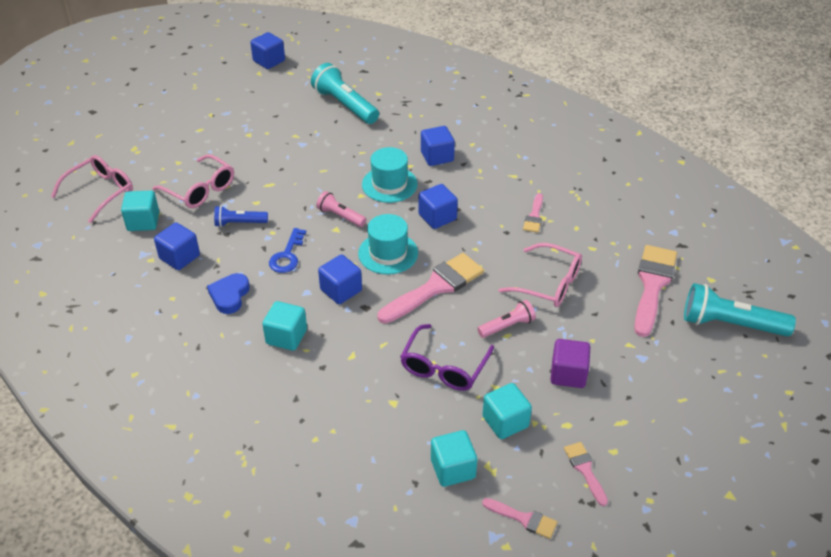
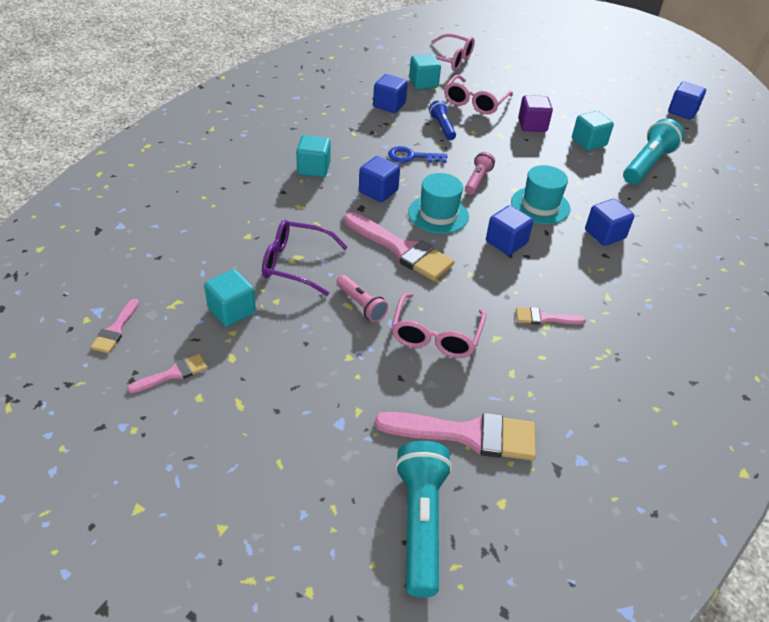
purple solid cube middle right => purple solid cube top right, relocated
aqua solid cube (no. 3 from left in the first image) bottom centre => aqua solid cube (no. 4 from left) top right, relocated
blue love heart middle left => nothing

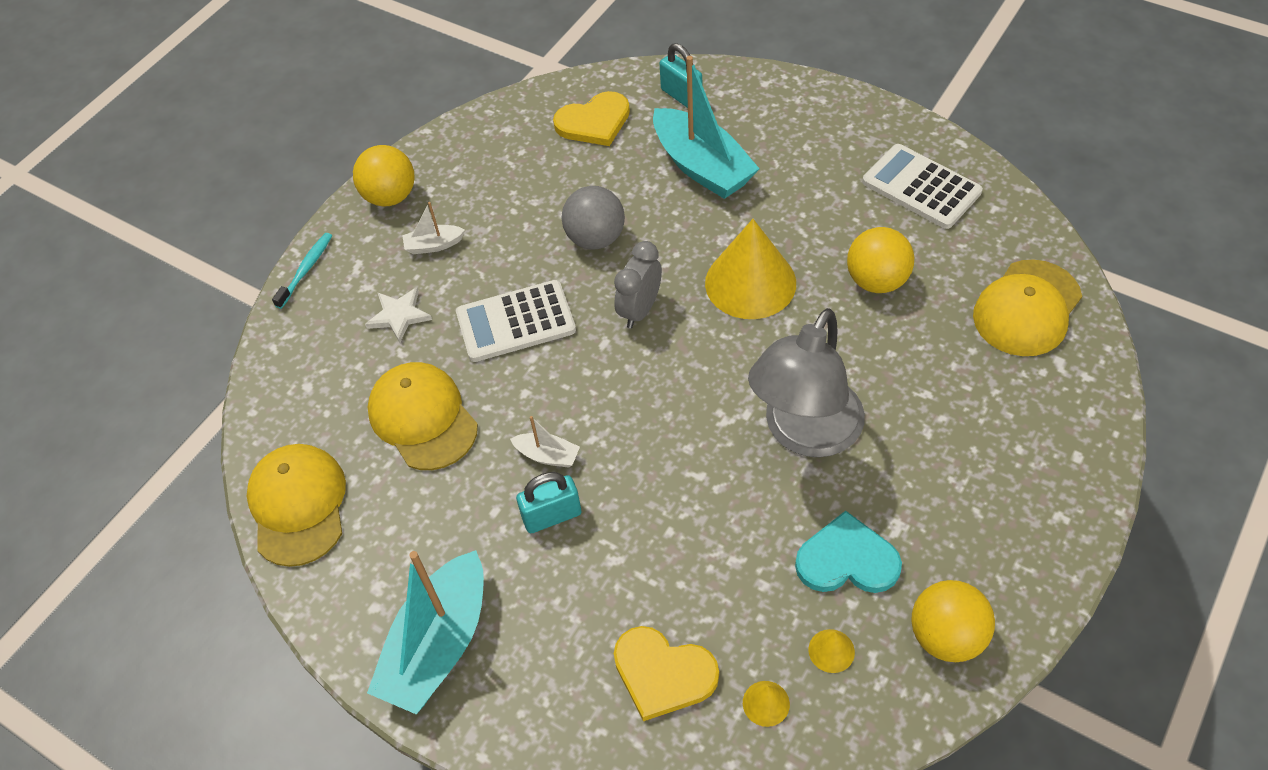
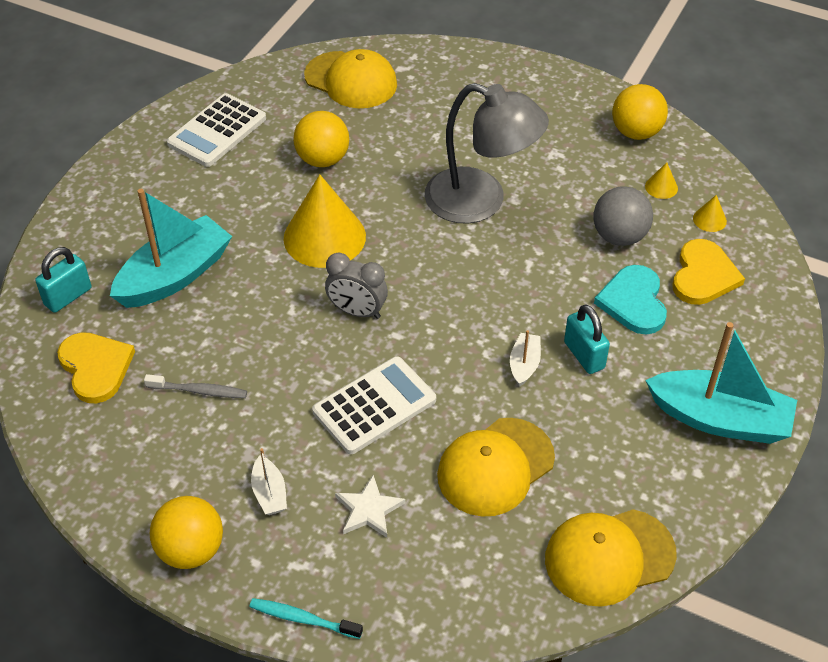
nothing => gray dental brush middle left
pure white calculator (no. 1 from left in the first image) centre => pure white calculator (no. 2 from left) centre, 105 degrees counterclockwise
gray ball top centre => gray ball top right, relocated
aqua love heart bottom right => aqua love heart middle right, relocated

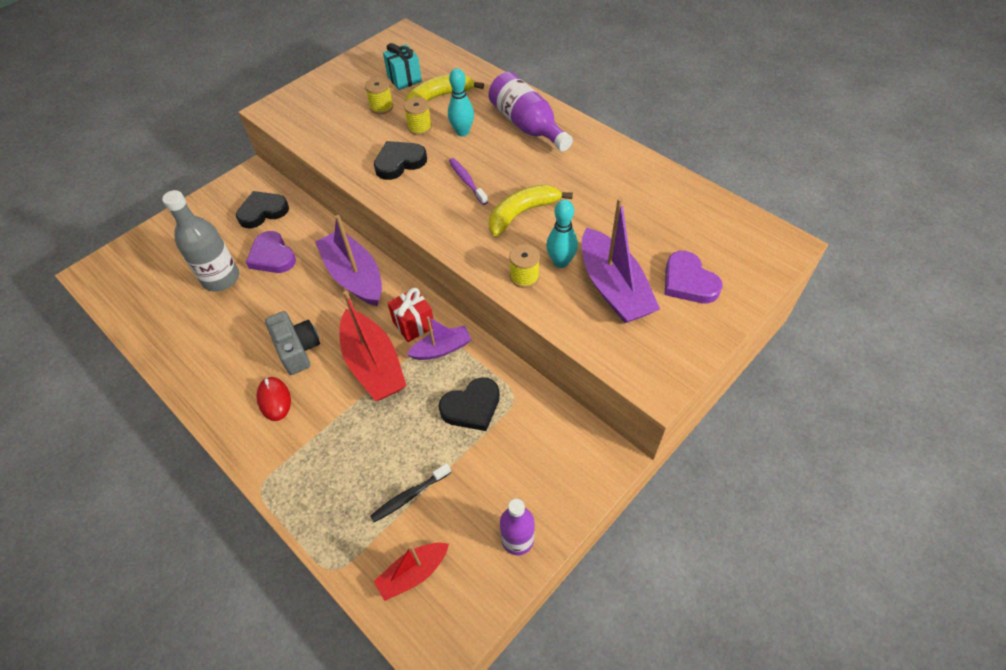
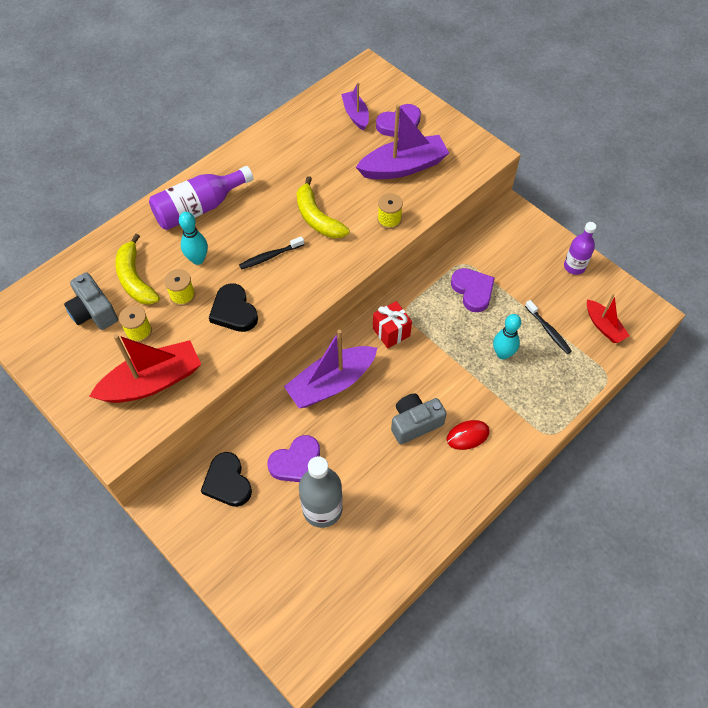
aqua wrapped gift top centre => gray camera (no. 1 from left) middle left
scarlet toy boat (no. 1 from left) centre => scarlet toy boat (no. 1 from left) middle left, relocated
purple dental brush top centre => jet-black dental brush (no. 1 from left) centre
purple toy boat (no. 2 from left) centre => purple toy boat (no. 2 from left) top centre, relocated
jet-black love heart (no. 3 from left) centre => purple love heart (no. 3 from left) middle right
aqua skittle (no. 2 from left) centre => aqua skittle (no. 2 from left) middle right, relocated

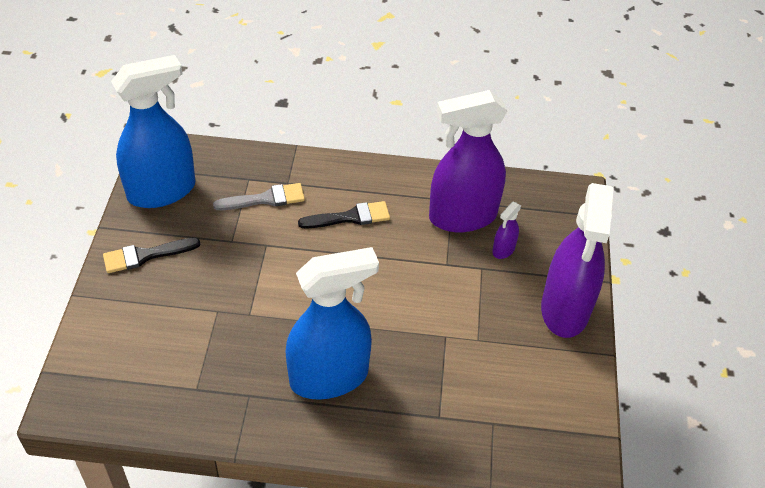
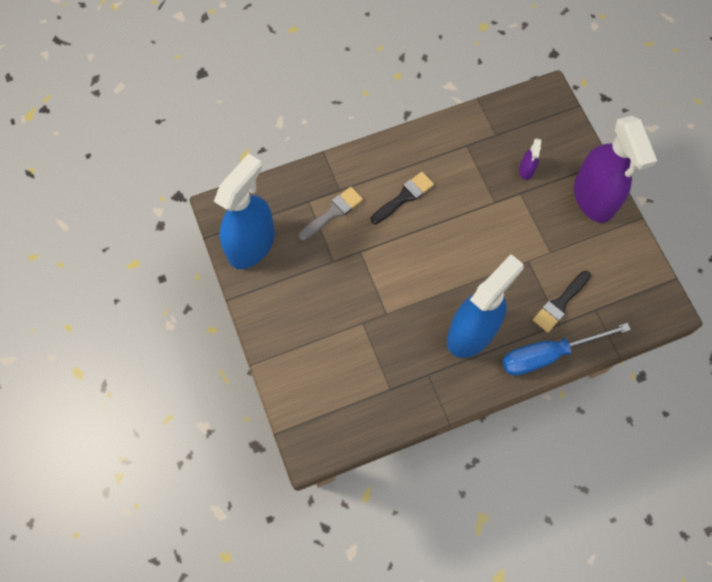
nothing => blue hand screwdriver middle right
jet-black paintbrush (no. 1 from left in the first image) middle left => jet-black paintbrush (no. 2 from left) middle right, relocated
purple sprayer (no. 1 from left) top centre => nothing

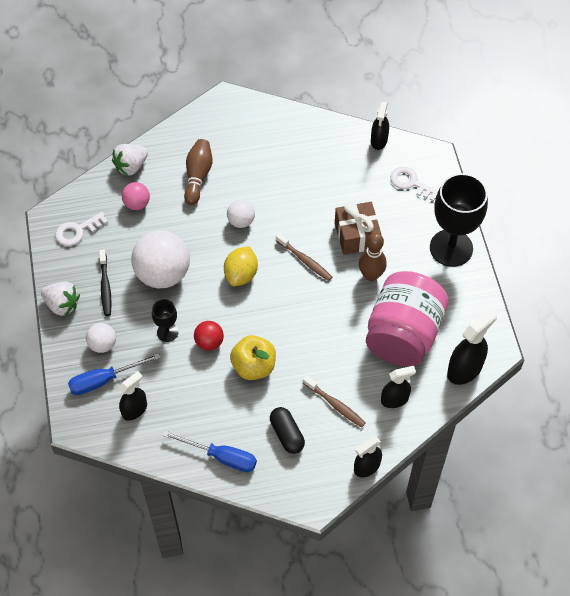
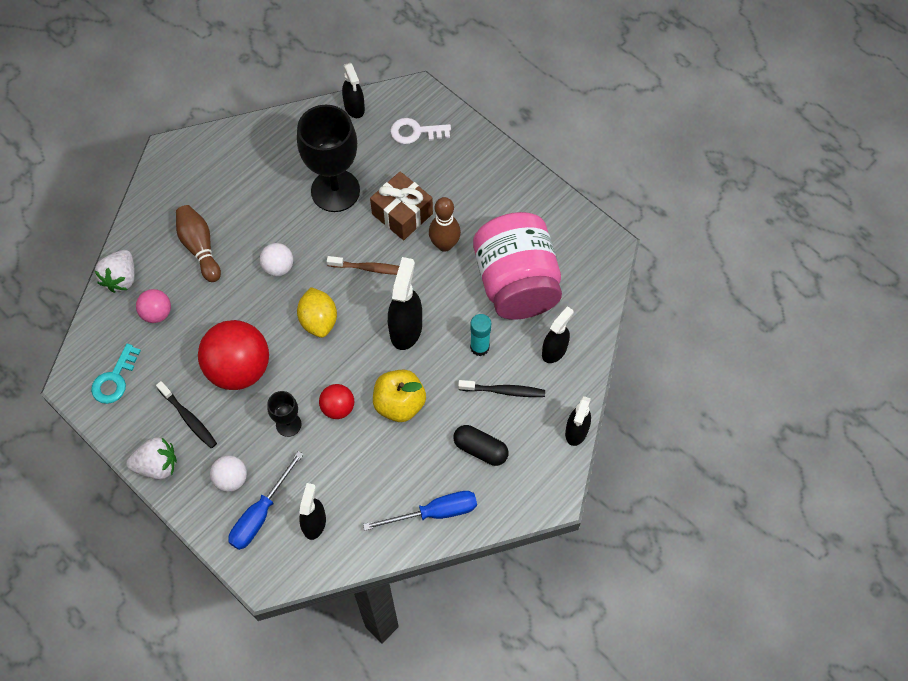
pure white latchkey (no. 1 from left) middle left => aqua latchkey middle left
pure white ball (no. 2 from left) middle left => scarlet ball (no. 1 from left) middle left
jet-black goblet (no. 2 from left) middle right => jet-black goblet (no. 2 from left) top centre, relocated
jet-black sprayer (no. 5 from left in the first image) middle right => jet-black sprayer (no. 3 from left) centre, relocated
russet dental brush (no. 2 from left) bottom centre => jet-black dental brush (no. 2 from left) centre
nothing => aqua stick of glue centre

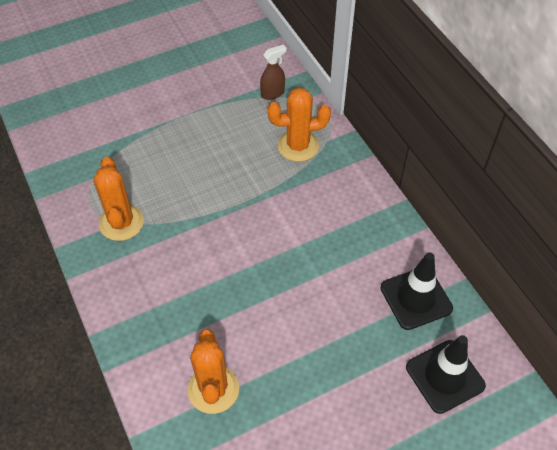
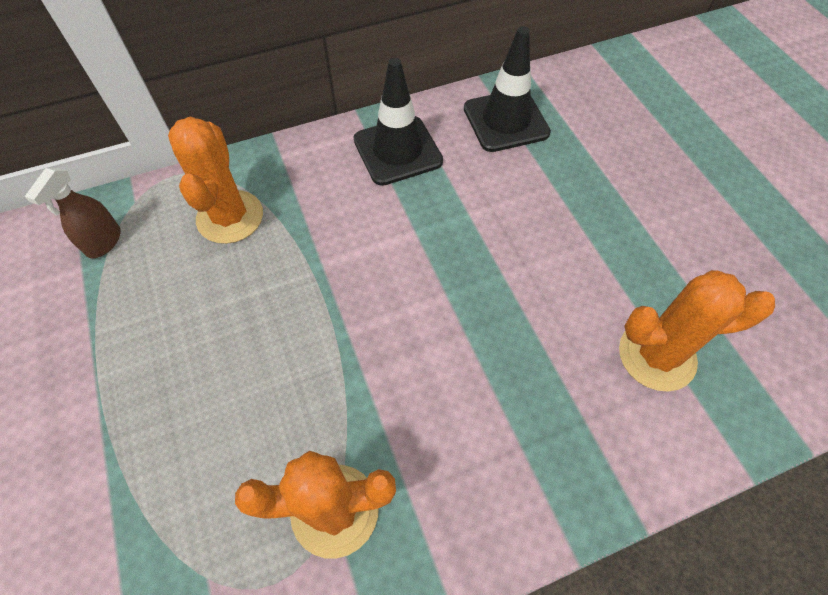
russet sprayer top centre => russet sprayer middle left, 135 degrees counterclockwise
jet-black safety cone (no. 2 from left in the first image) bottom right => jet-black safety cone (no. 1 from left) top centre, relocated

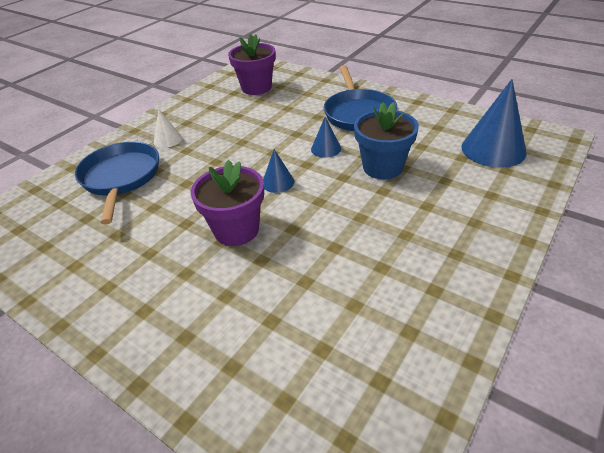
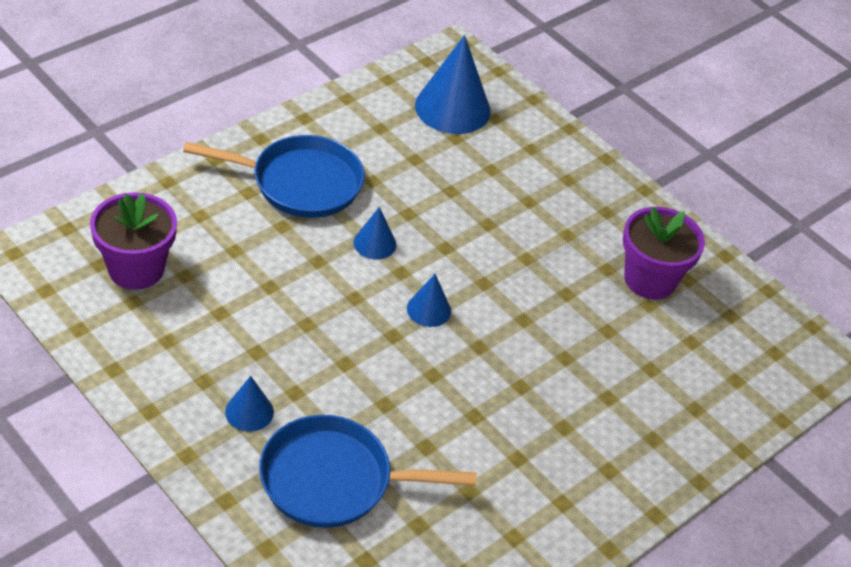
pure white solid cone top left => blue solid cone (no. 1 from left) bottom left
purple potted plant (no. 1 from left in the first image) centre => purple potted plant (no. 2 from left) middle right, relocated
blue potted plant top centre => nothing

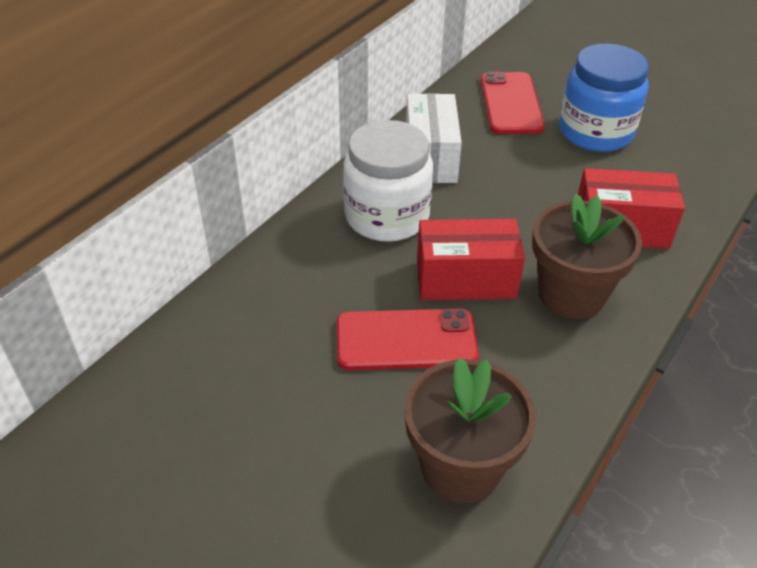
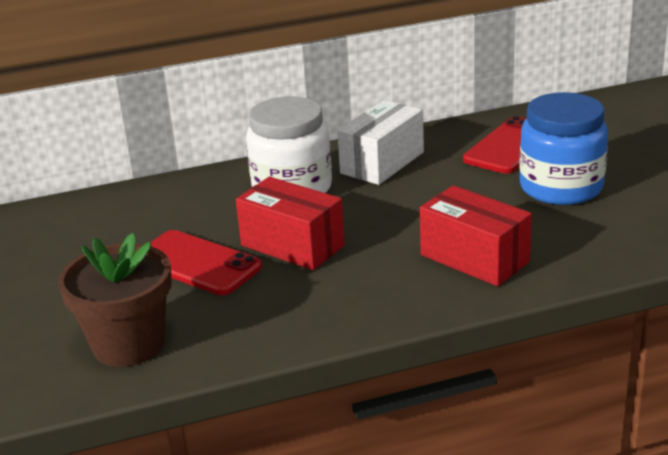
russet potted plant (no. 2 from left) middle right => nothing

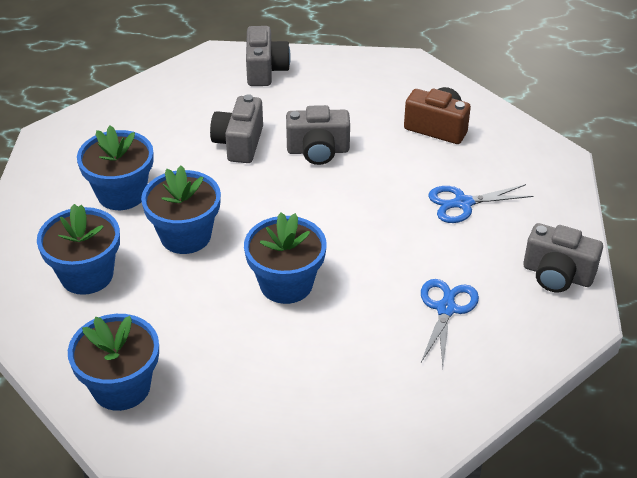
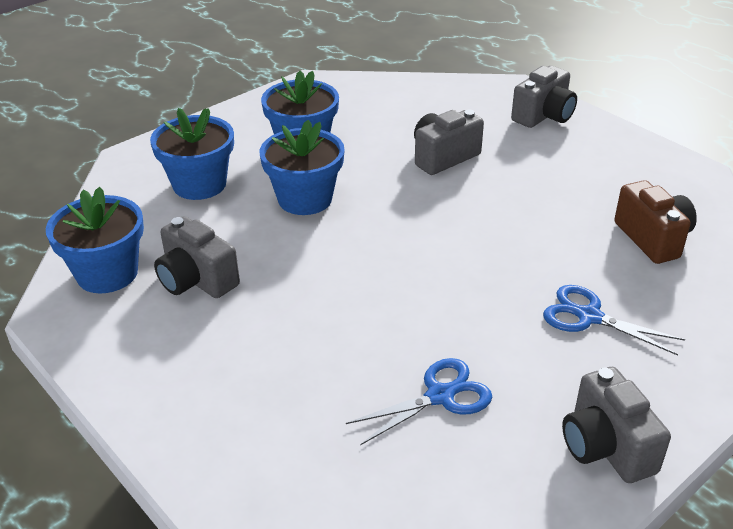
gray camera (no. 3 from left in the first image) top centre => gray camera (no. 1 from left) middle left, relocated
blue potted plant (no. 5 from left) centre => nothing

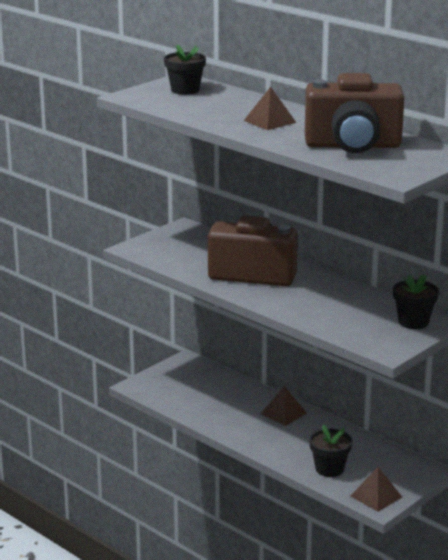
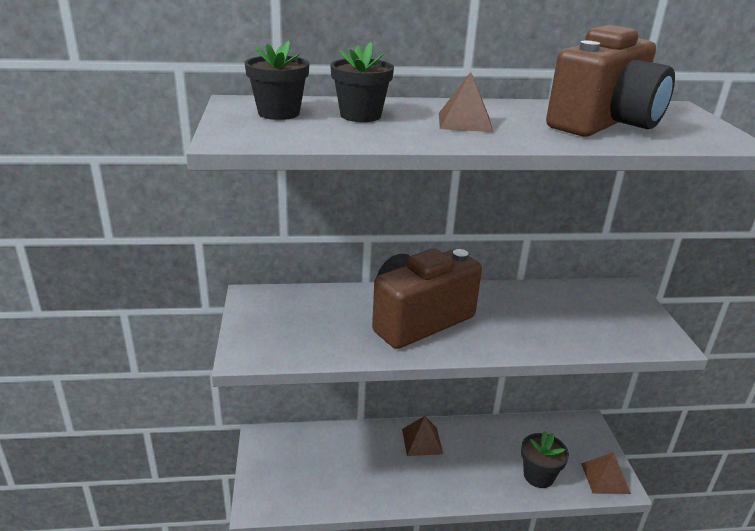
jet-black potted plant (no. 3 from left in the first image) middle right => jet-black potted plant (no. 2 from left) top centre, relocated

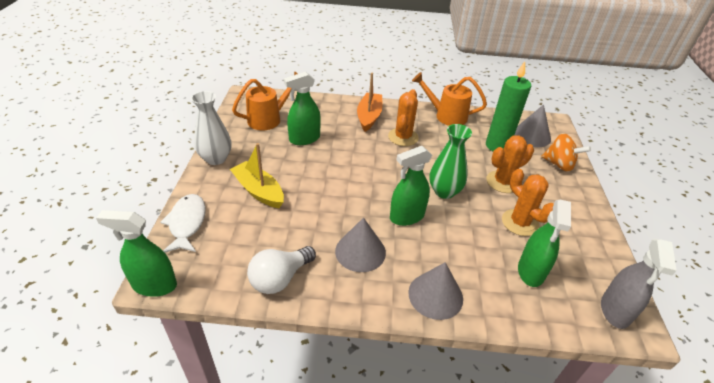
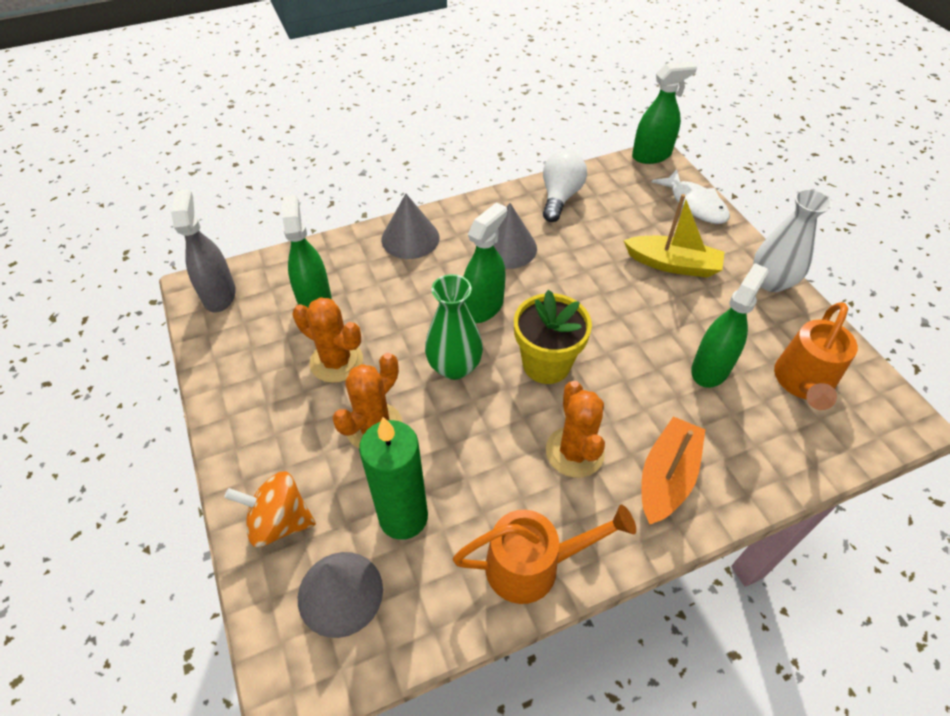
nothing => bright yellow potted plant centre
bright orange toy boat top centre => bright orange toy boat middle right, 135 degrees counterclockwise

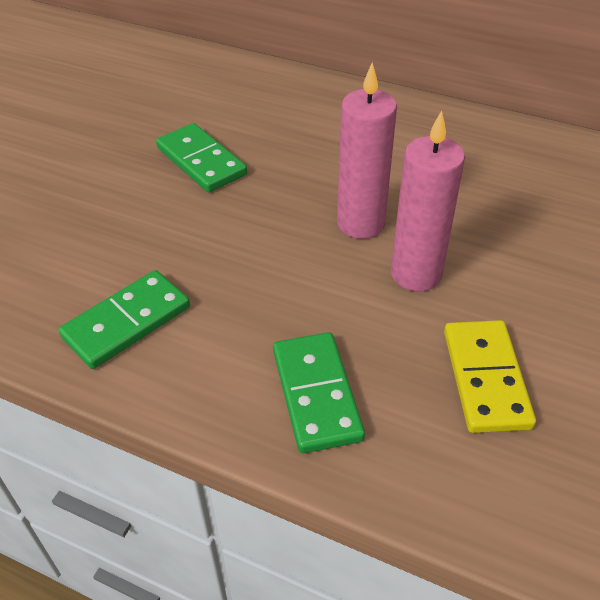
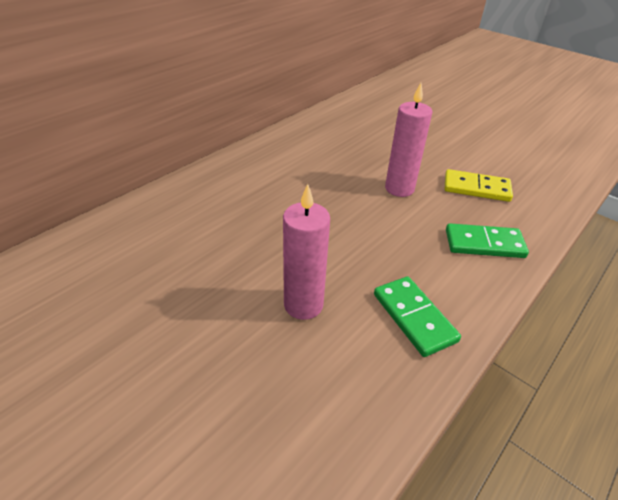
rosy wax candle (no. 1 from left) top centre => rosy wax candle (no. 1 from left) centre, relocated
leaf-green domino piece (no. 2 from left) top centre => nothing

